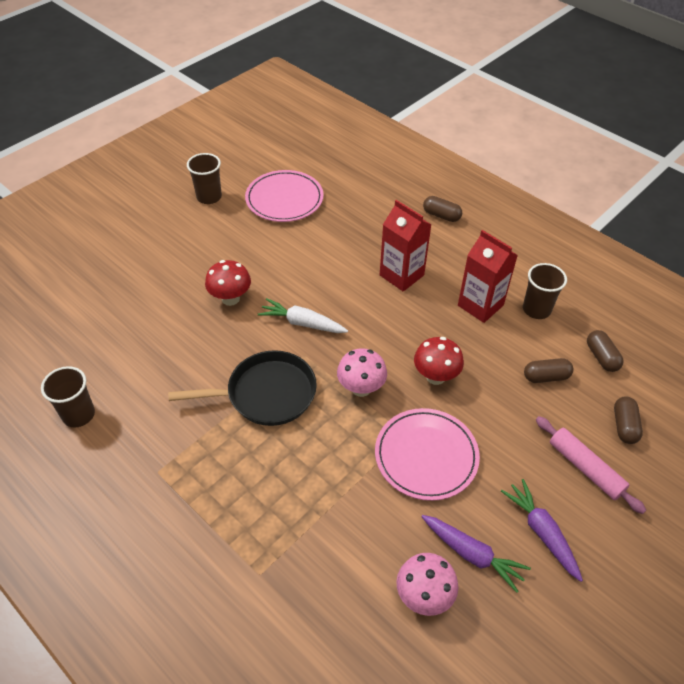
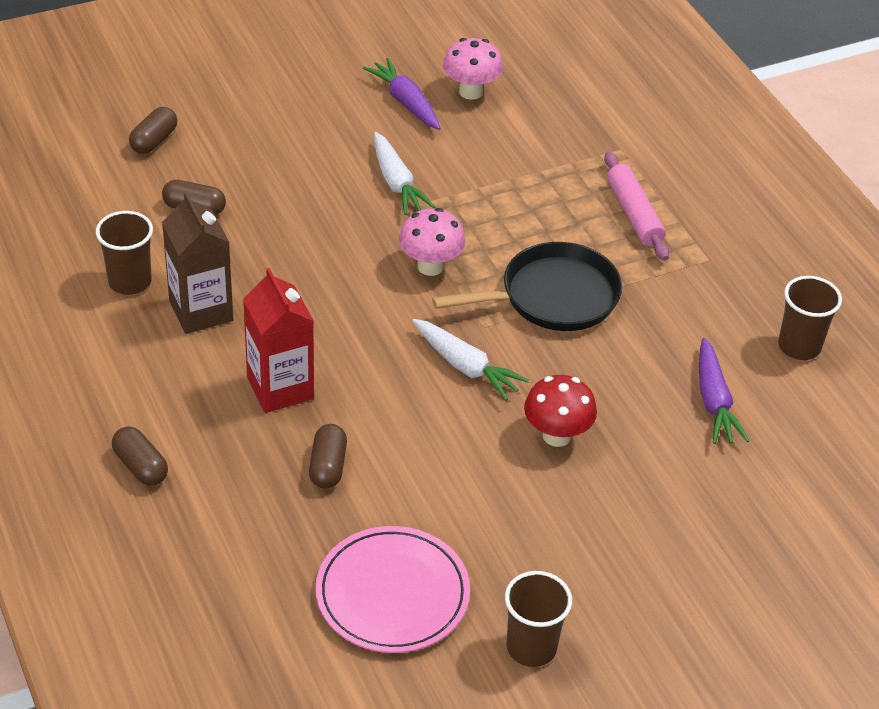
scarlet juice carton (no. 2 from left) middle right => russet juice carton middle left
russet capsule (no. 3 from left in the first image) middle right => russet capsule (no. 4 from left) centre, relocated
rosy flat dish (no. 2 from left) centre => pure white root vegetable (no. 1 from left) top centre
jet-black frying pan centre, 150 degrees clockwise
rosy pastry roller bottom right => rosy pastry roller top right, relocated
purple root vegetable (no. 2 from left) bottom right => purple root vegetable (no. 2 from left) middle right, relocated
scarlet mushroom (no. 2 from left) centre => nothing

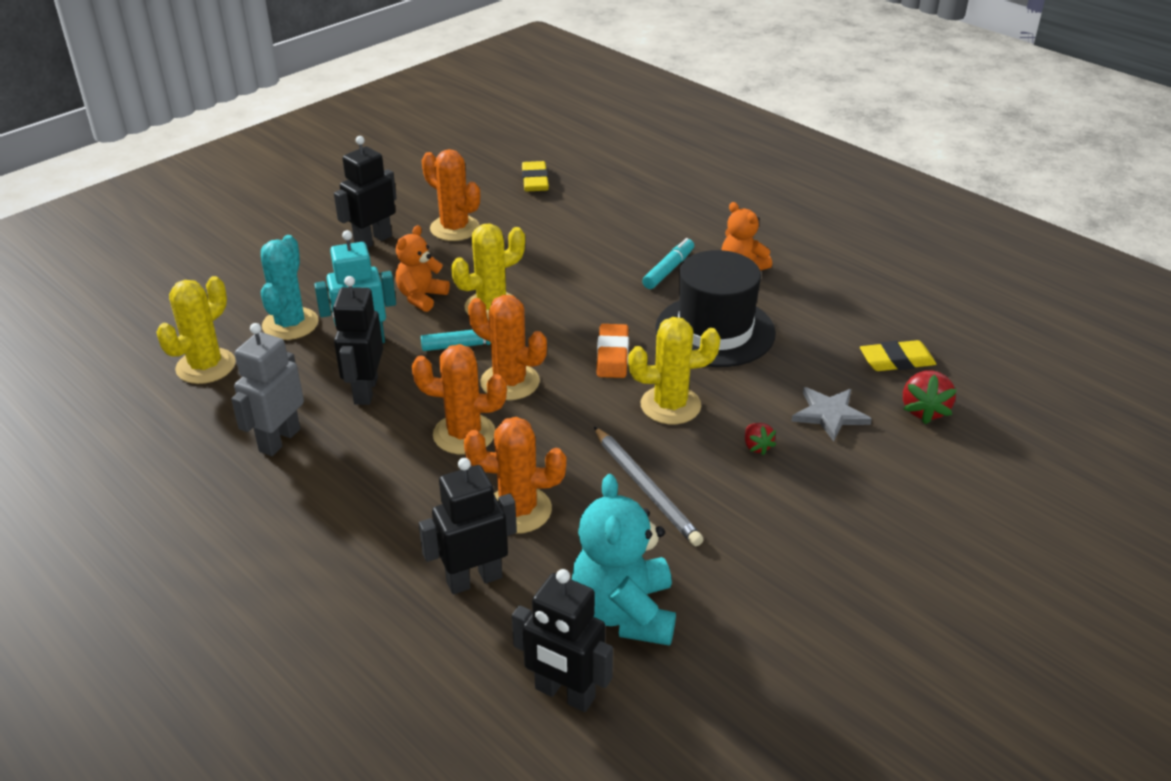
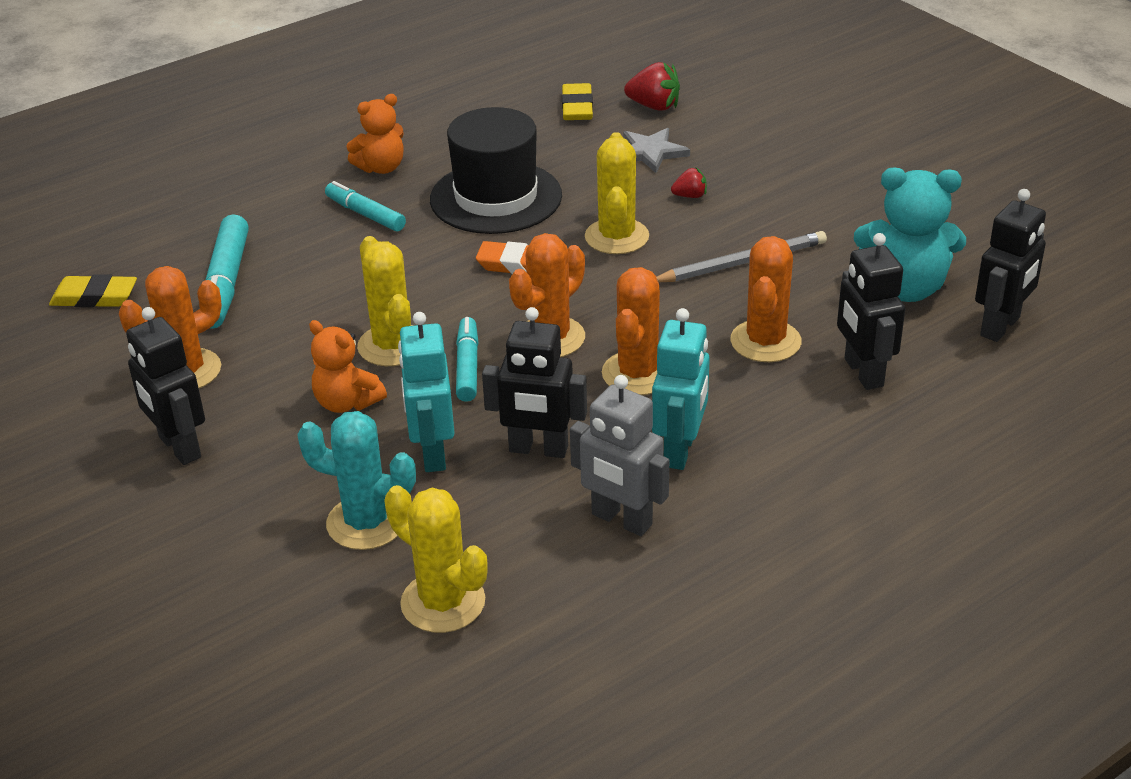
nothing => aqua marker (no. 1 from left) middle left
nothing => aqua robot figure (no. 2 from left) centre

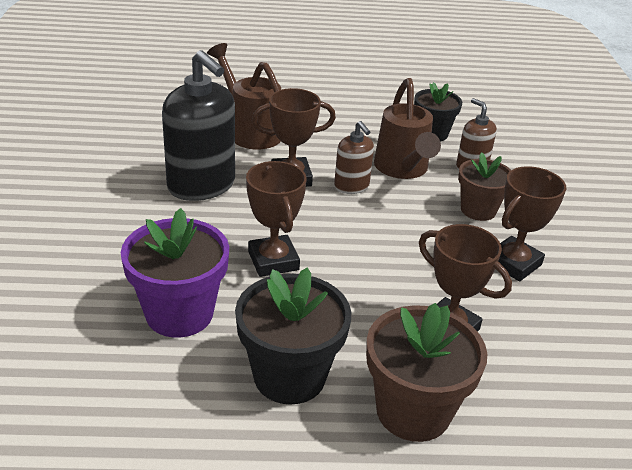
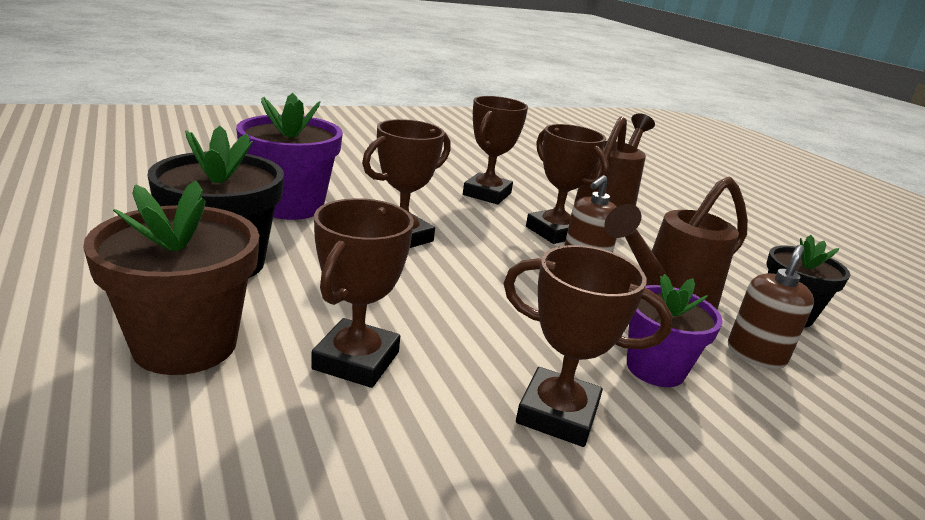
jet-black soap pump top left => russet award cup (no. 3 from left) top centre
russet potted plant (no. 2 from left) middle right => purple potted plant (no. 2 from left) middle right

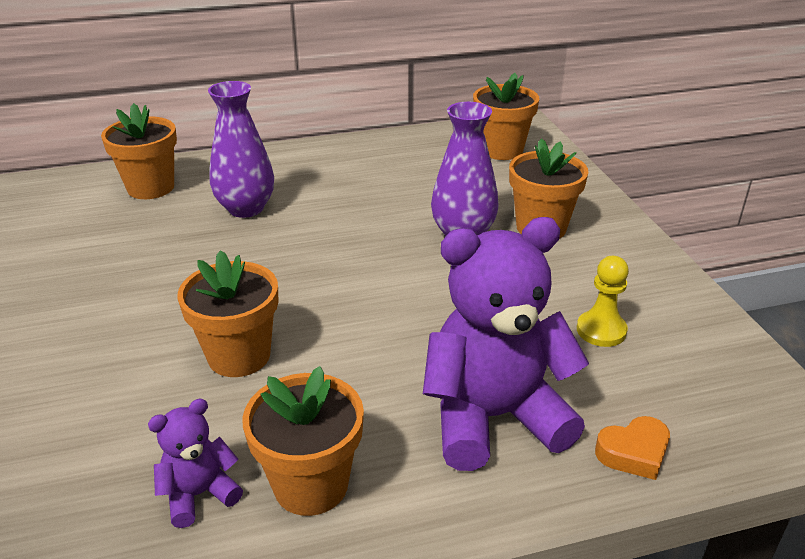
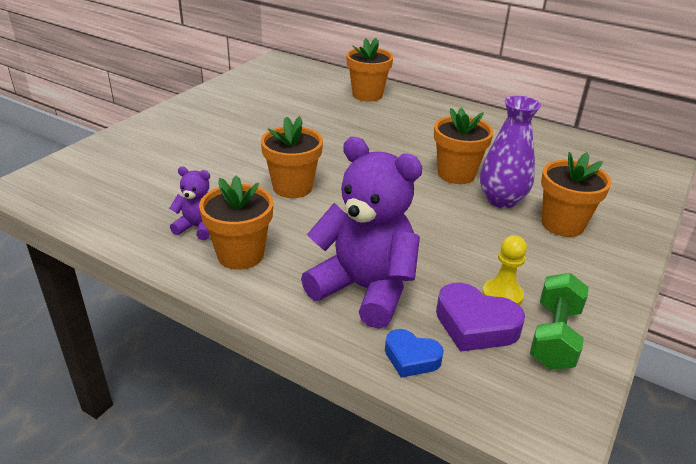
bright orange love heart bottom right => blue love heart bottom centre
bright orange potted plant (no. 4 from left) top centre => bright orange potted plant (no. 4 from left) top right, relocated
nothing => purple love heart bottom right
nothing => leaf-green dumbbell bottom right
purple vase (no. 1 from left) top left => nothing

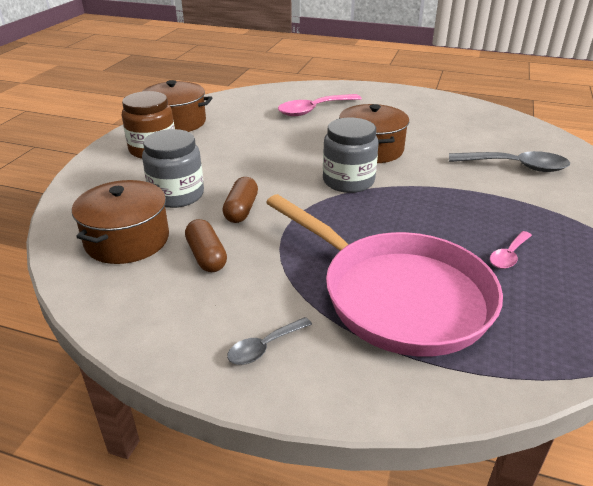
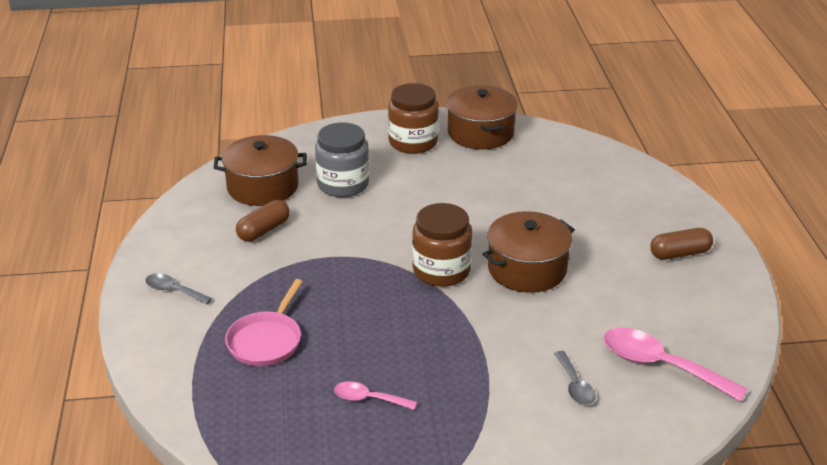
rosy frying pan centre => rosy frying pan bottom left, x0.50
gray preserve jar (no. 2 from left) top centre => russet preserve jar (no. 2 from left) centre
gray tablespoon (no. 2 from left) top right => gray tablespoon (no. 2 from left) bottom right, x0.55
rosy tablespoon (no. 1 from left in the first image) top centre => rosy tablespoon (no. 2 from left) bottom right, relocated
russet capsule (no. 2 from left) centre => russet capsule (no. 2 from left) middle right, relocated

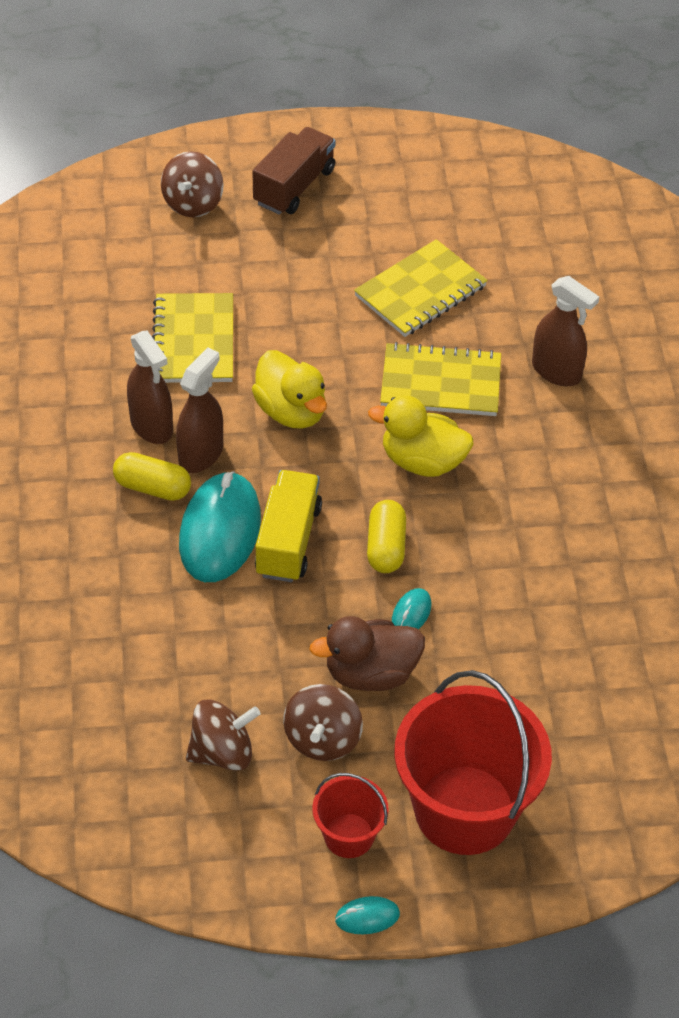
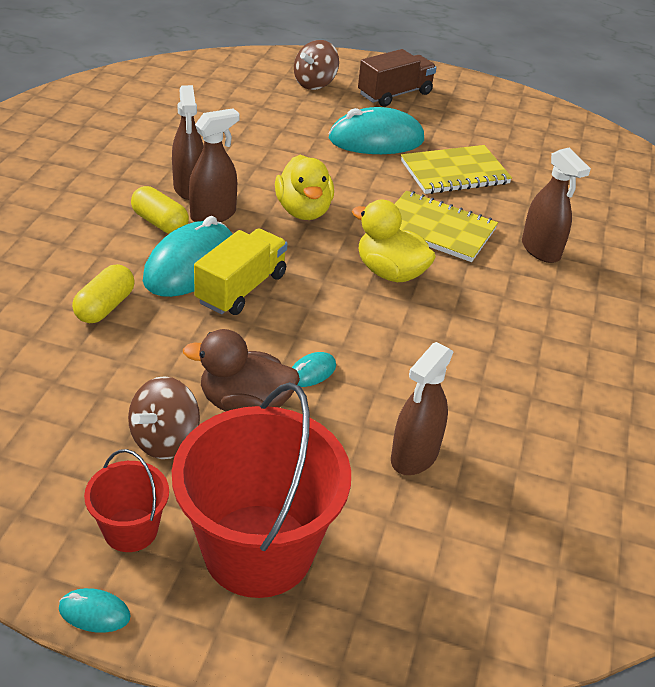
bright yellow capsule (no. 2 from left in the first image) centre => bright yellow capsule (no. 1 from left) middle left, relocated
nothing => aqua mouse (no. 4 from left) top centre
nothing => russet sprayer (no. 3 from left) centre
bright yellow notepad (no. 1 from left) top left => nothing
russet spinning top (no. 2 from left) bottom left => nothing

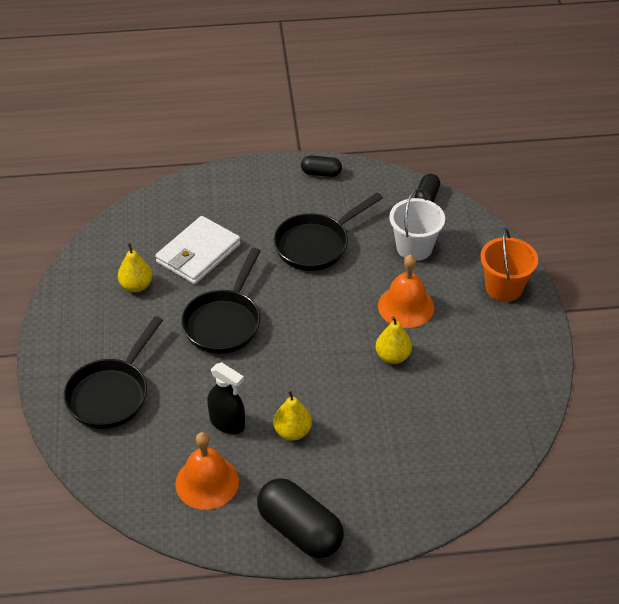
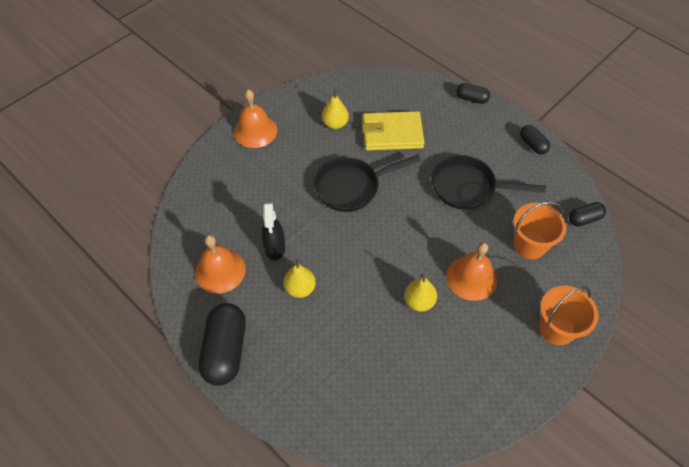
nothing => bright orange school bell (no. 2 from left) top centre
pure white card wallet middle left => bright yellow card wallet top centre
nothing => jet-black capsule (no. 2 from left) top right
pure white bucket middle right => bright orange bucket (no. 1 from left) middle right
jet-black frying pan (no. 1 from left) middle left => nothing

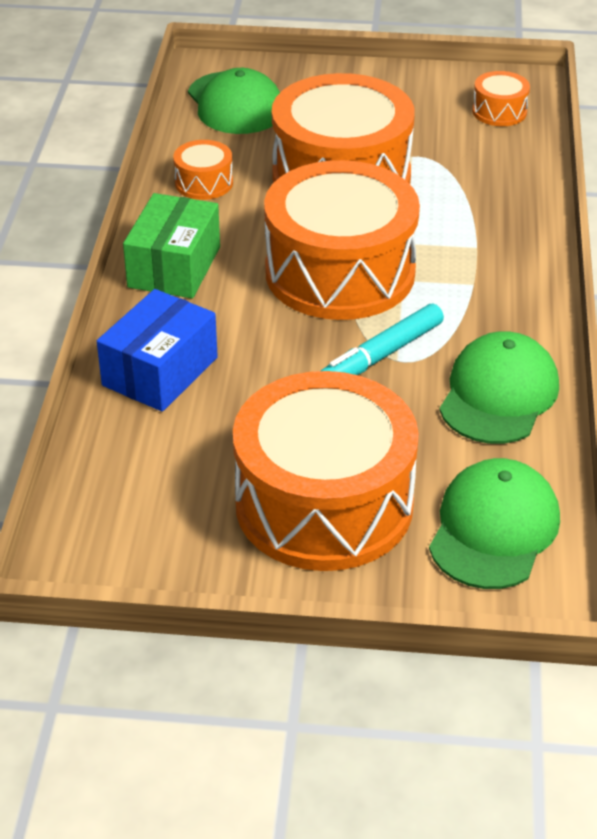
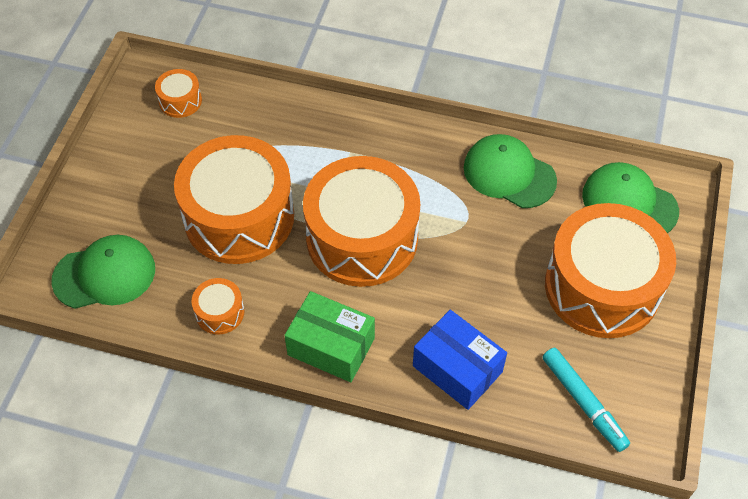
aqua marker centre => aqua marker bottom right, relocated

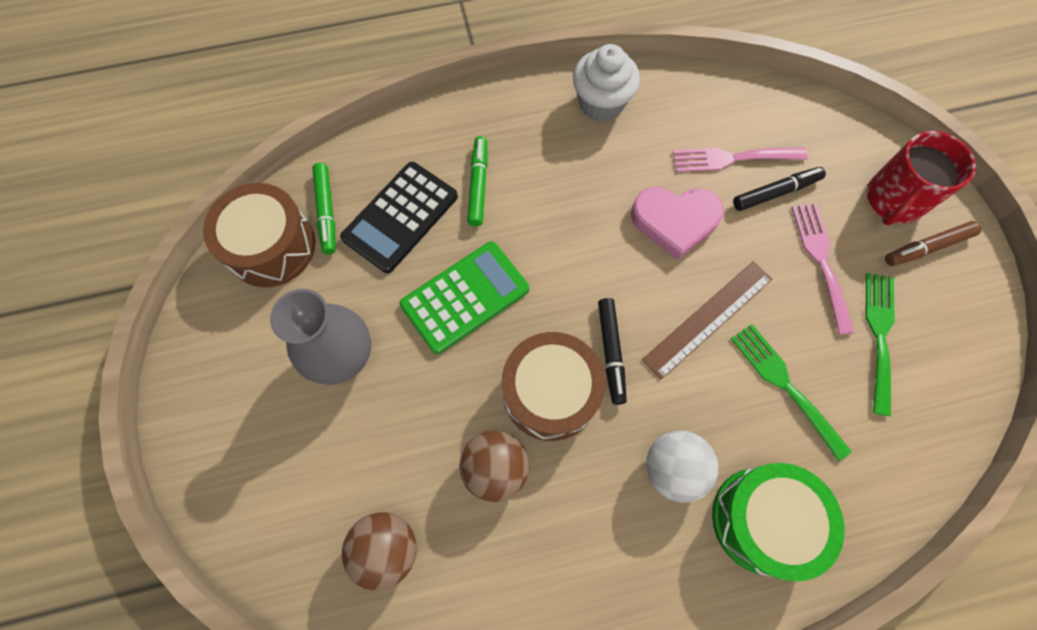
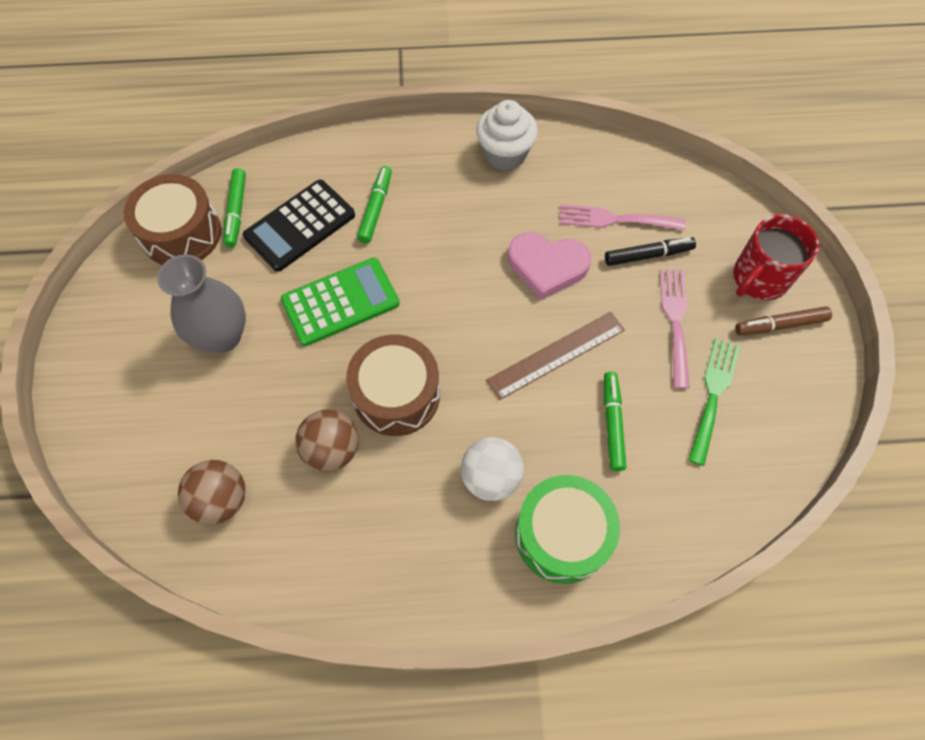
leaf-green fork (no. 1 from left) middle right => leaf-green marker (no. 3 from left) centre
jet-black marker (no. 1 from left) centre => nothing

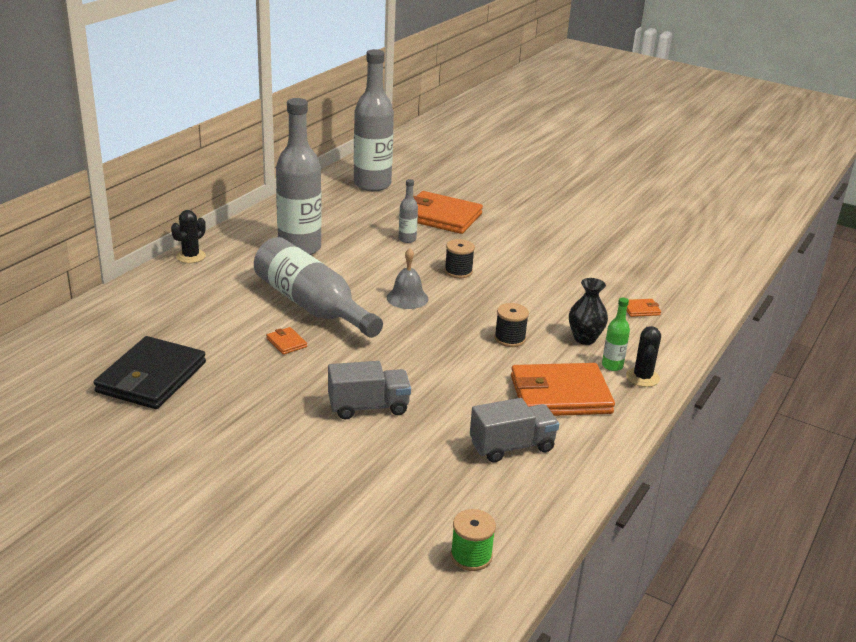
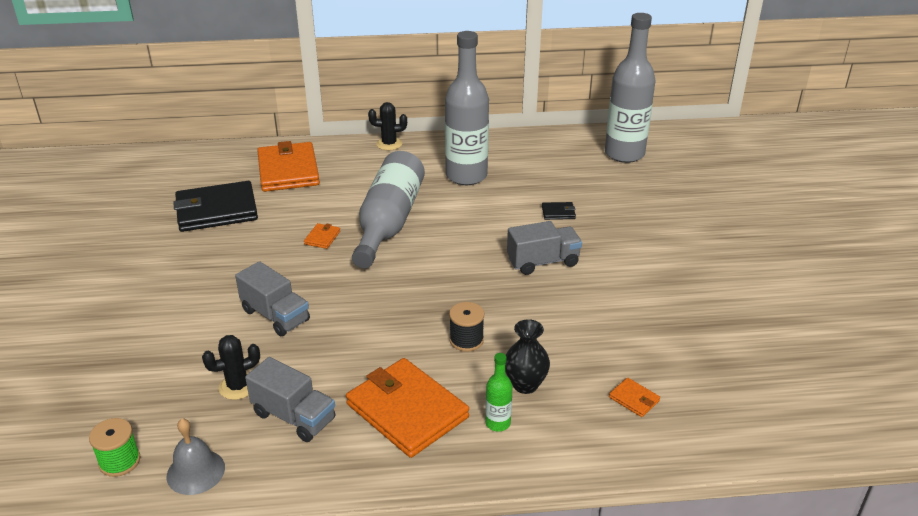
gray school bell centre => gray school bell bottom left, relocated
jet-black cactus (no. 2 from left in the first image) middle right => jet-black cactus (no. 1 from left) bottom left, relocated
bright orange card wallet (no. 2 from left in the first image) top centre => bright orange card wallet (no. 1 from left) top left, relocated
jet-black spool (no. 1 from left) centre => gray truck (no. 3 from left) centre
gray drink bottle (no. 4 from left) top centre => jet-black card wallet (no. 2 from left) centre

